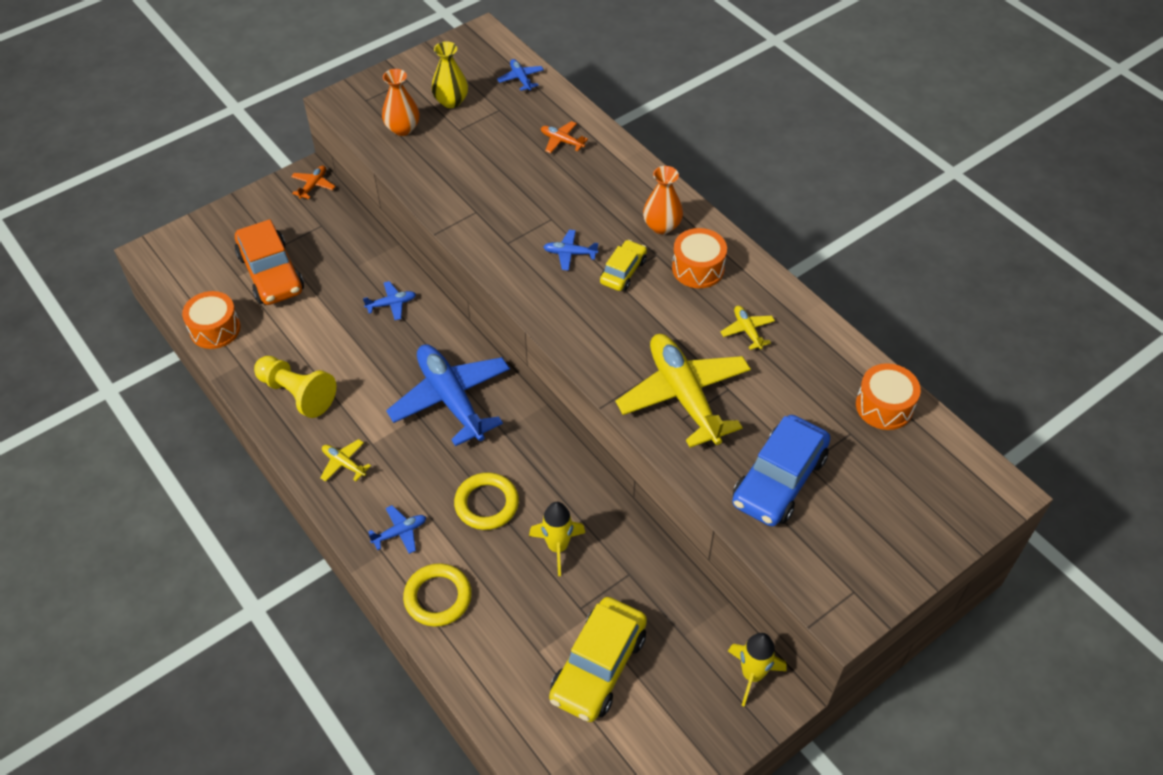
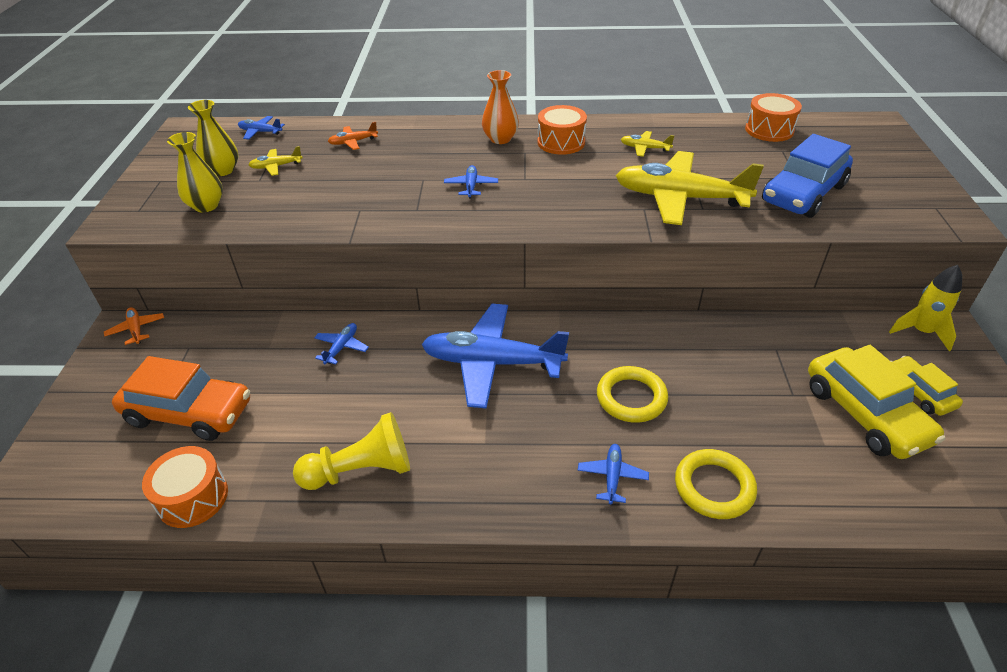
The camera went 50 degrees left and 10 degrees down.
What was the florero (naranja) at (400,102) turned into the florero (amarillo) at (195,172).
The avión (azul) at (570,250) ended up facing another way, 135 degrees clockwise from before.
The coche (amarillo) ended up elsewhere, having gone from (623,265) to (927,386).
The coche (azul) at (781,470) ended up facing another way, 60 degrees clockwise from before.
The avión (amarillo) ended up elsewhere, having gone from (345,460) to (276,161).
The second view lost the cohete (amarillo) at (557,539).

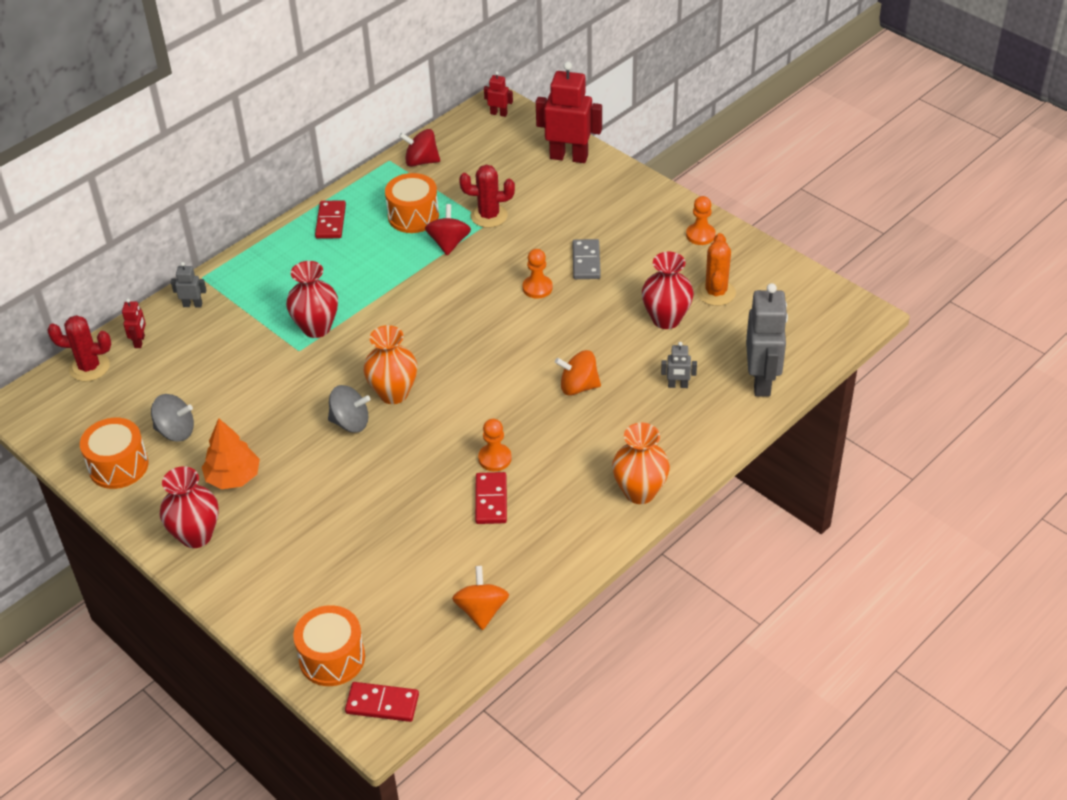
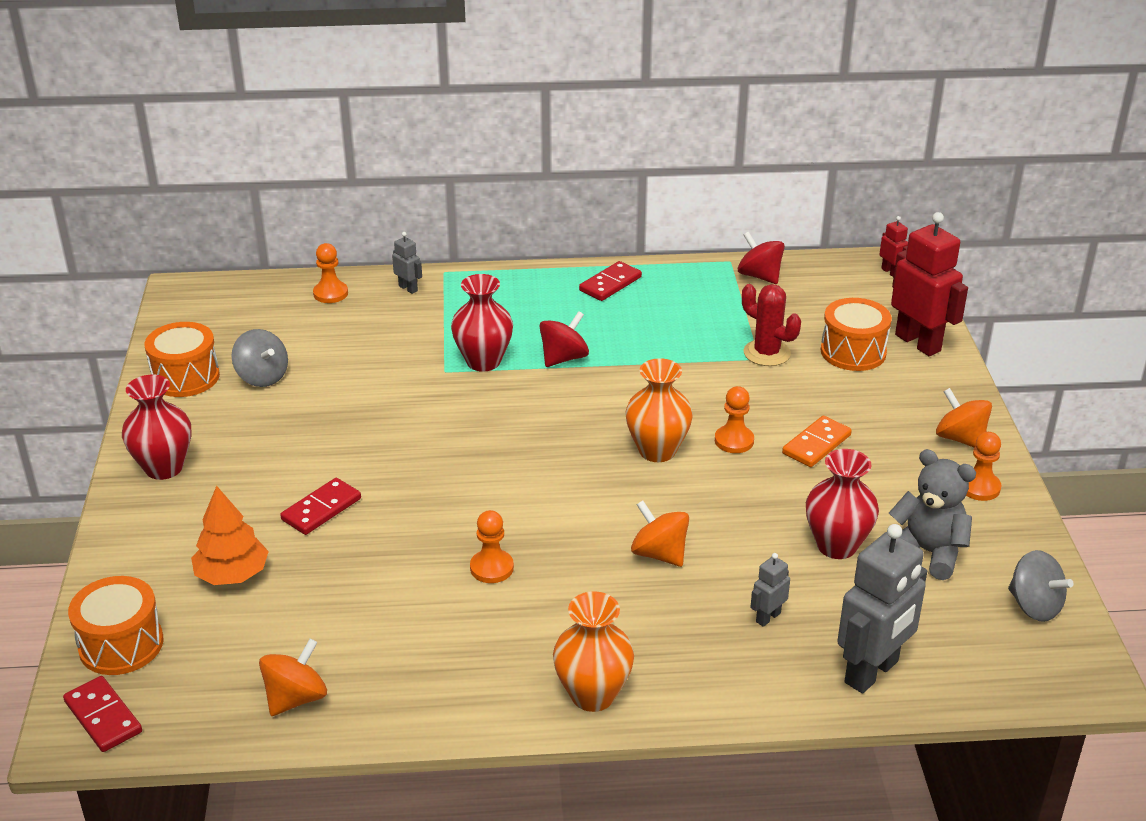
The camera went 40 degrees right and 10 degrees down.
The tambor (naranja) ended up elsewhere, having gone from (412,203) to (856,334).
The peonza (rojo) ended up elsewhere, having gone from (448,230) to (564,339).
Where the cactus (naranja) stood at (716,269), the osito (gris) came to stand at (932,514).
What was the ficha de dominó (gris) at (586,259) turned into the ficha de dominó (naranja) at (817,441).
Where the robot (rojo) stood at (134,323), the peón (naranja) came to stand at (330,273).
The second view lost the cactus (rojo) at (79,348).
The florero (naranja) ended up elsewhere, having gone from (390,364) to (659,410).
The robot (gris) at (679,365) ended up facing another way, 90 degrees clockwise from before.
The peonza (gris) ended up elsewhere, having gone from (349,409) to (1041,586).
The árbol (naranja) ended up elsewhere, having gone from (231,453) to (230,535).
The ficha de dominó (rojo) ended up elsewhere, having gone from (491,498) to (320,506).
The second view gained the peonza (naranja) at (964,418).

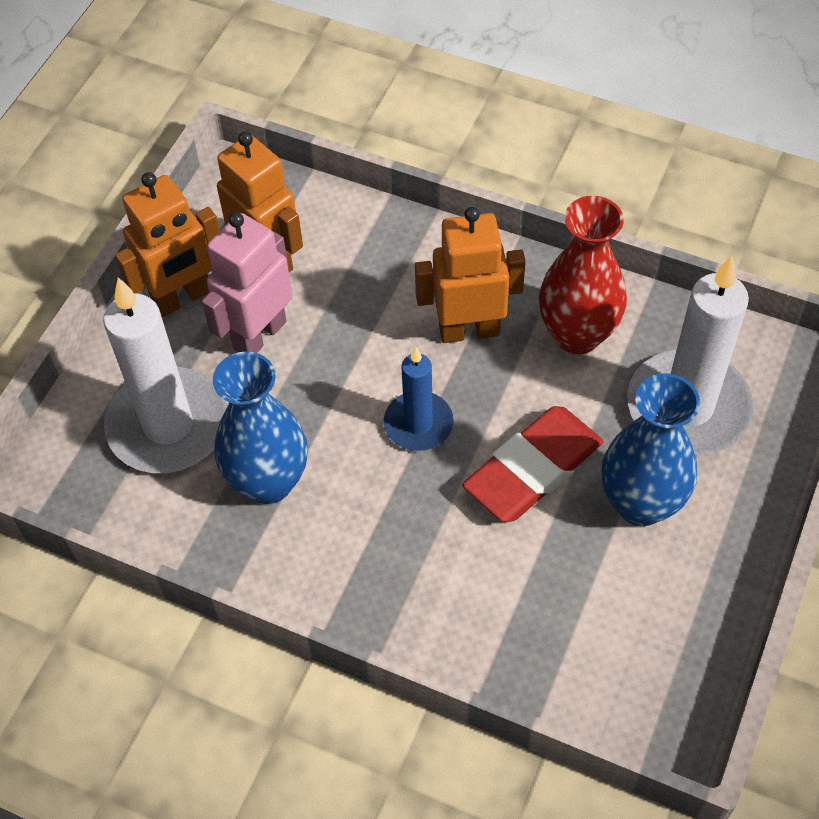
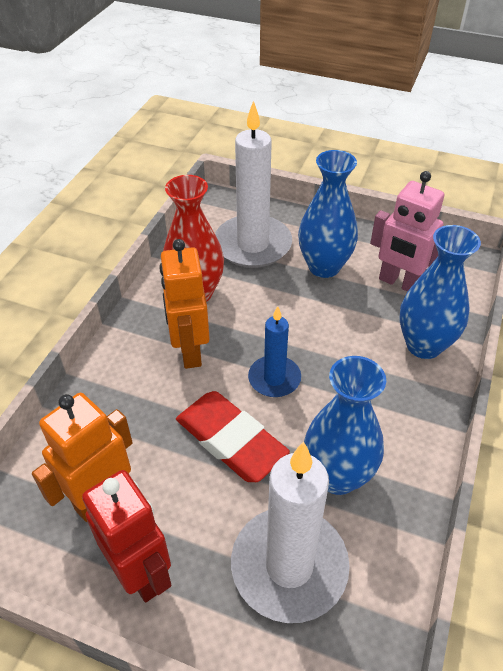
The camera went 95 degrees left and 10 degrees down.
What was the robot (naranja) at (167,244) turned into the robot (rojo) at (126,536).
The robot (rosa) ended up elsewhere, having gone from (247,282) to (407,231).
The goma de borrar (rojo) ended up elsewhere, having gone from (533,464) to (233,436).
The second view gained the florero (azul) at (440,292).

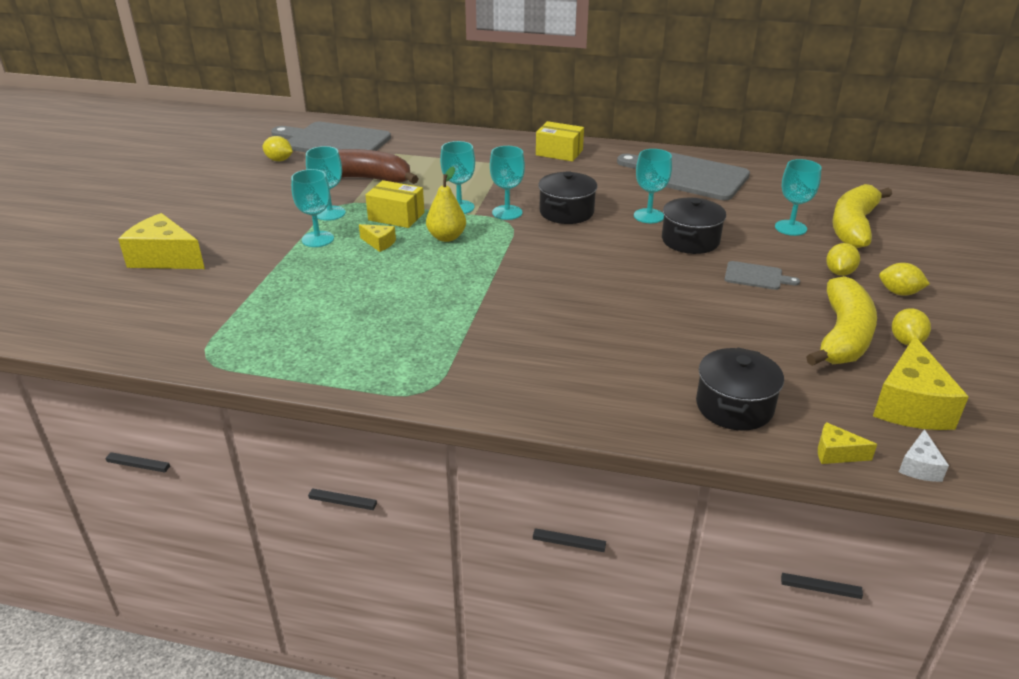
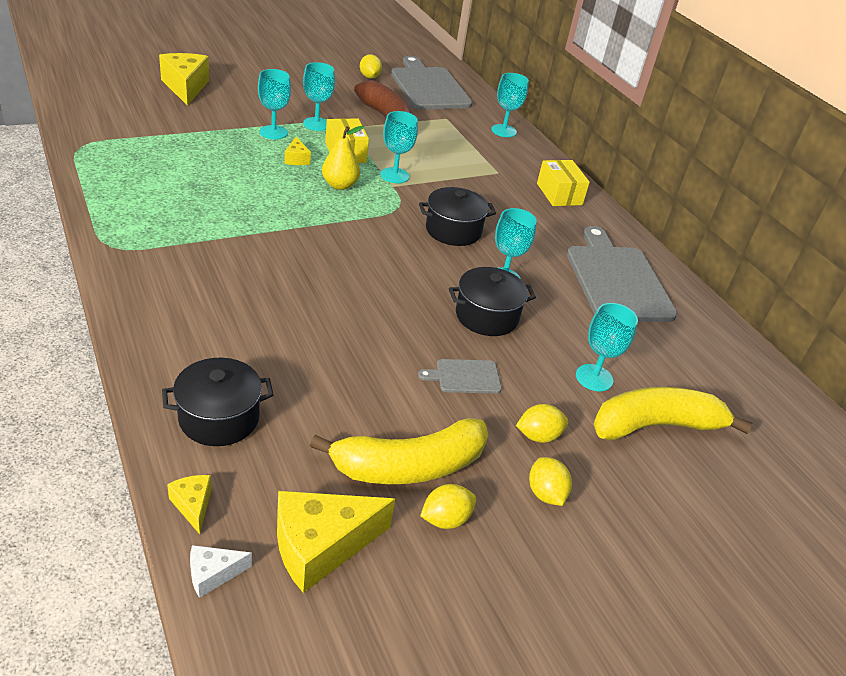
The camera went 45 degrees right and 5 degrees up.
The copa (turquesa) ended up elsewhere, having gone from (507,183) to (510,105).
The tabla de cortar (gris) at (762,275) ended up facing another way, 105 degrees clockwise from before.

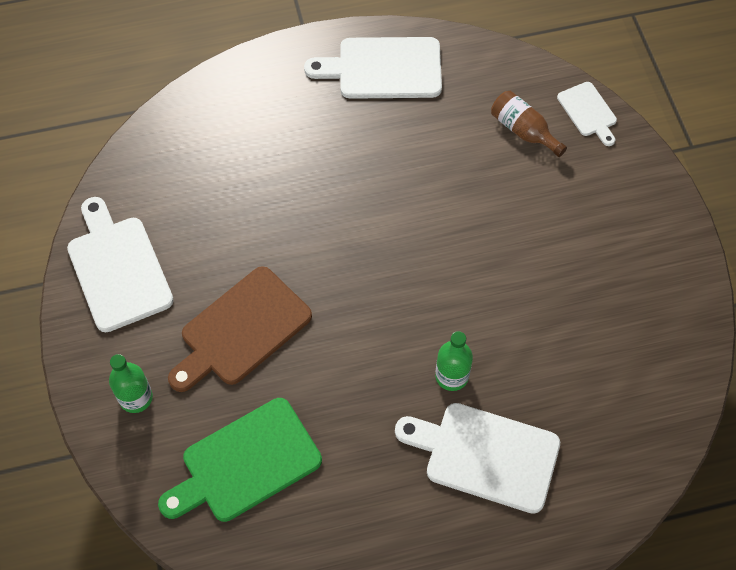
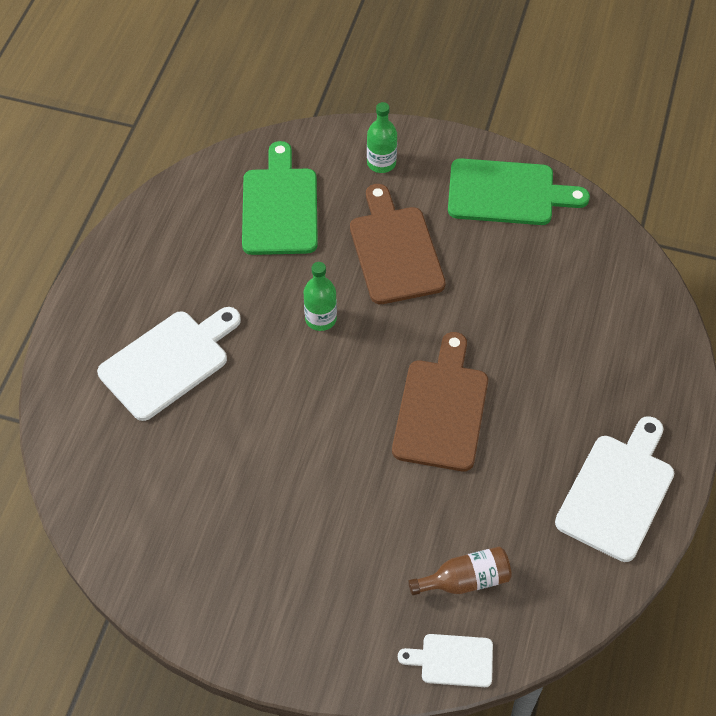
The camera went 120 degrees right and 5 degrees down.
What was the tabla de cortar (blanco) at (120,264) turned into the tabla de cortar (verde) at (519,191).
The botella (verde) ended up elsewhere, having gone from (454,361) to (320,296).
The second view gained the tabla de cortar (marrón) at (440,401).

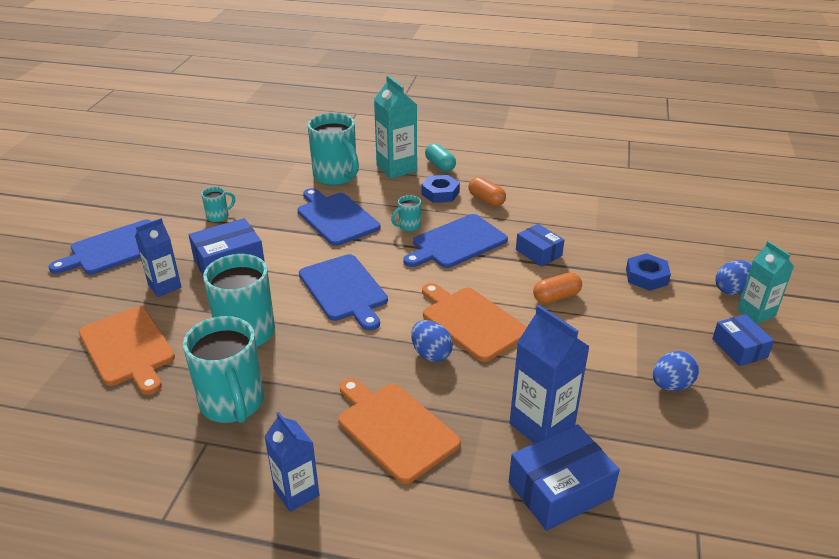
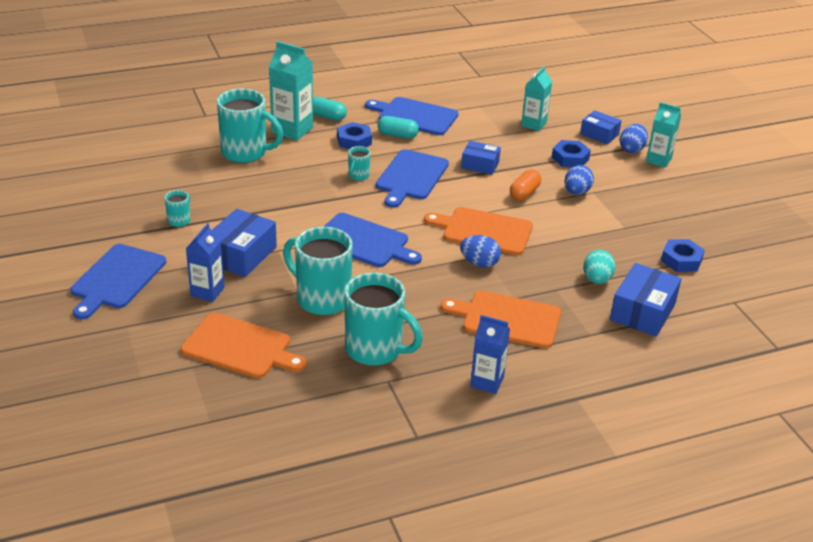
The camera went 35 degrees left and 0 degrees up.
What was the cápsula (naranja) at (487,192) turned into the cápsula (turquesa) at (398,127).
The tabla de cortar (azul) ended up elsewhere, having gone from (339,217) to (411,116).
Where the cartón de leche (azul) stood at (550,374), the huevo (turquesa) came to stand at (599,267).
The caja (azul) ended up elsewhere, having gone from (743,340) to (601,127).
The huevo (azul) ended up elsewhere, having gone from (676,371) to (579,180).
The second view gained the cartón de leche (turquesa) at (536,98).
The second view gained the tuerca (azul) at (683,255).

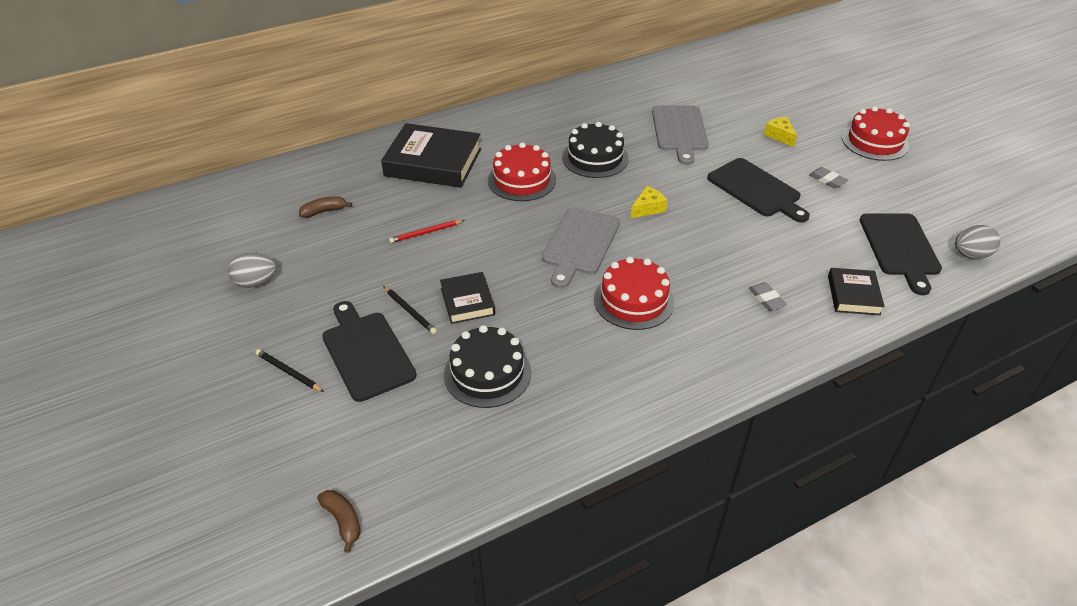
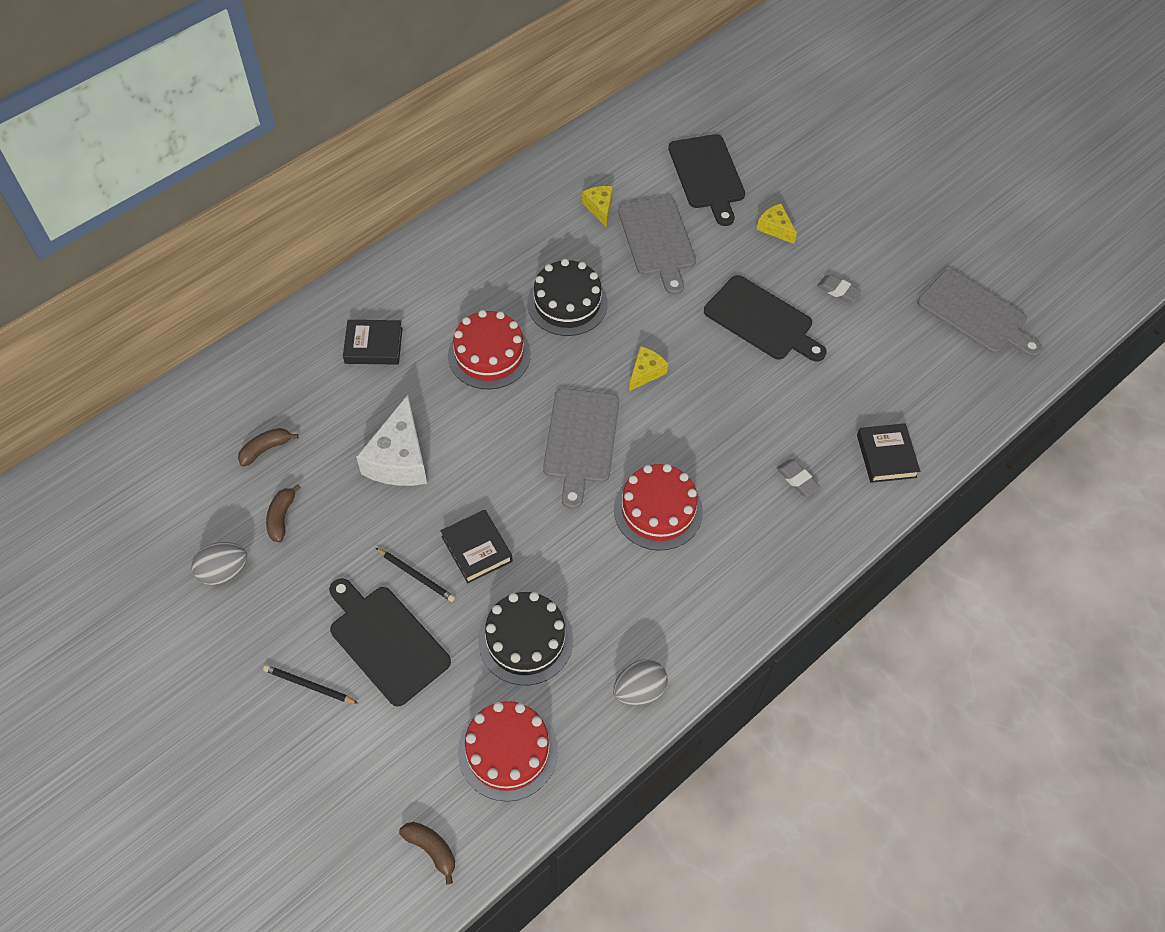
The camera went 15 degrees left and 15 degrees up.
The tarta (rojo) ended up elsewhere, having gone from (876,133) to (508,751).
The size of the libro (negro) at (431,155) changed by a factor of 0.54.
The tabla de cortar (negro) ended up elsewhere, having gone from (901,254) to (706,180).
Where the lápiz (rojo) stood at (427,231), the queso (blanco) came to stand at (391,440).
The huevo (gris) ended up elsewhere, having gone from (977,242) to (640,682).
The second view gained the queso (amarillo) at (597,207).
The second view gained the tabla de cortar (gris) at (979,313).
The second view gained the plátano (marrón) at (283,513).

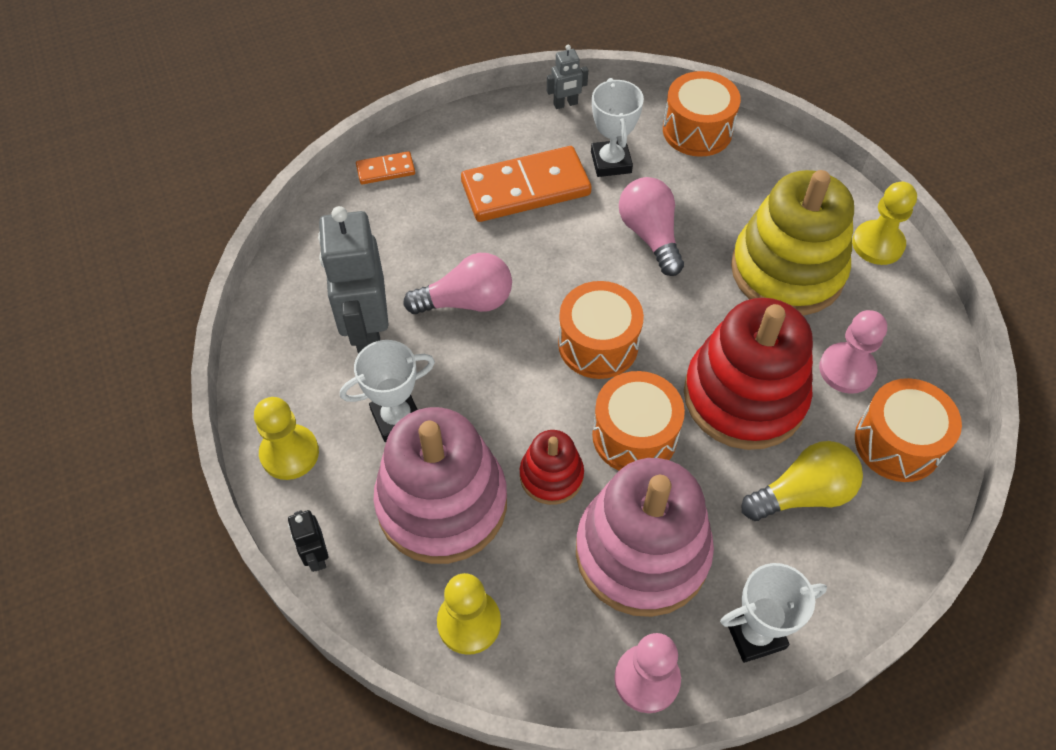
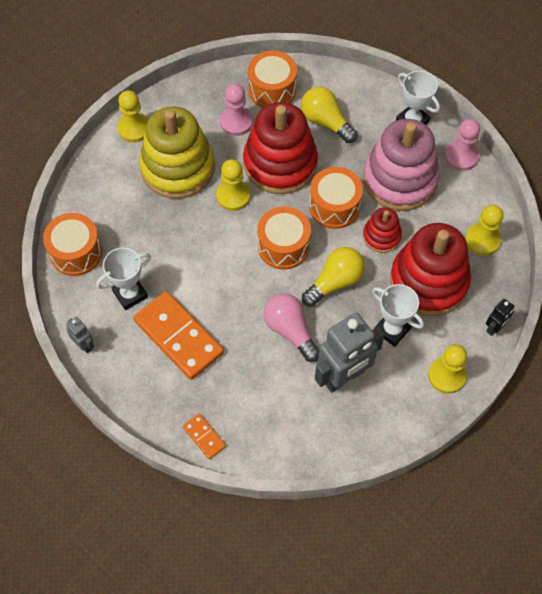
The camera went 115 degrees left and 5 degrees up.
The second view lost the bombilla (rosa) at (651,226).
What was the juguete apilable (rosa) at (440,485) turned into the juguete apilable (rojo) at (430,269).
The second view gained the peón (amarillo) at (233,185).
The second view gained the bombilla (amarillo) at (333,277).

